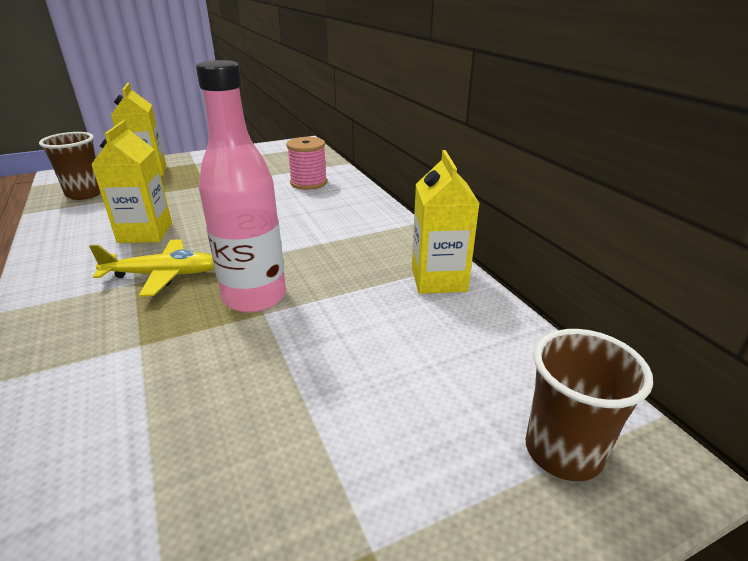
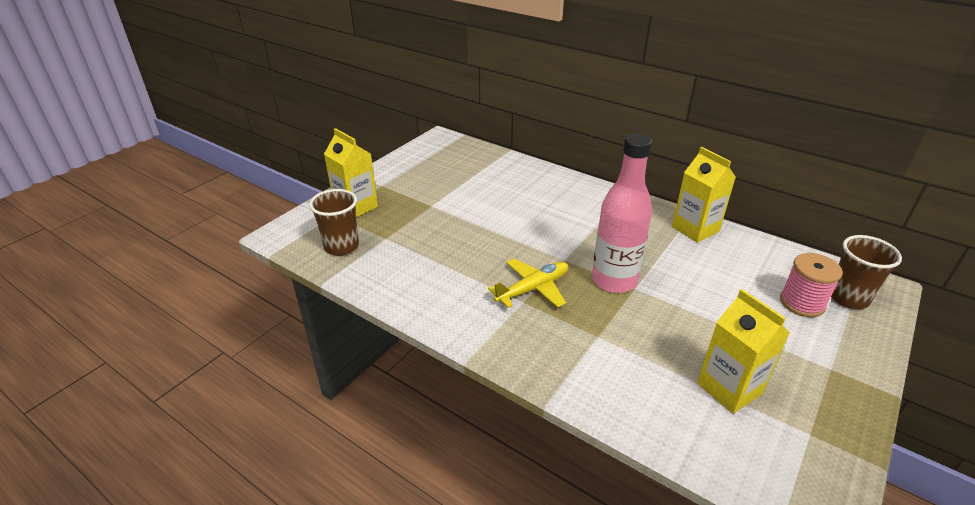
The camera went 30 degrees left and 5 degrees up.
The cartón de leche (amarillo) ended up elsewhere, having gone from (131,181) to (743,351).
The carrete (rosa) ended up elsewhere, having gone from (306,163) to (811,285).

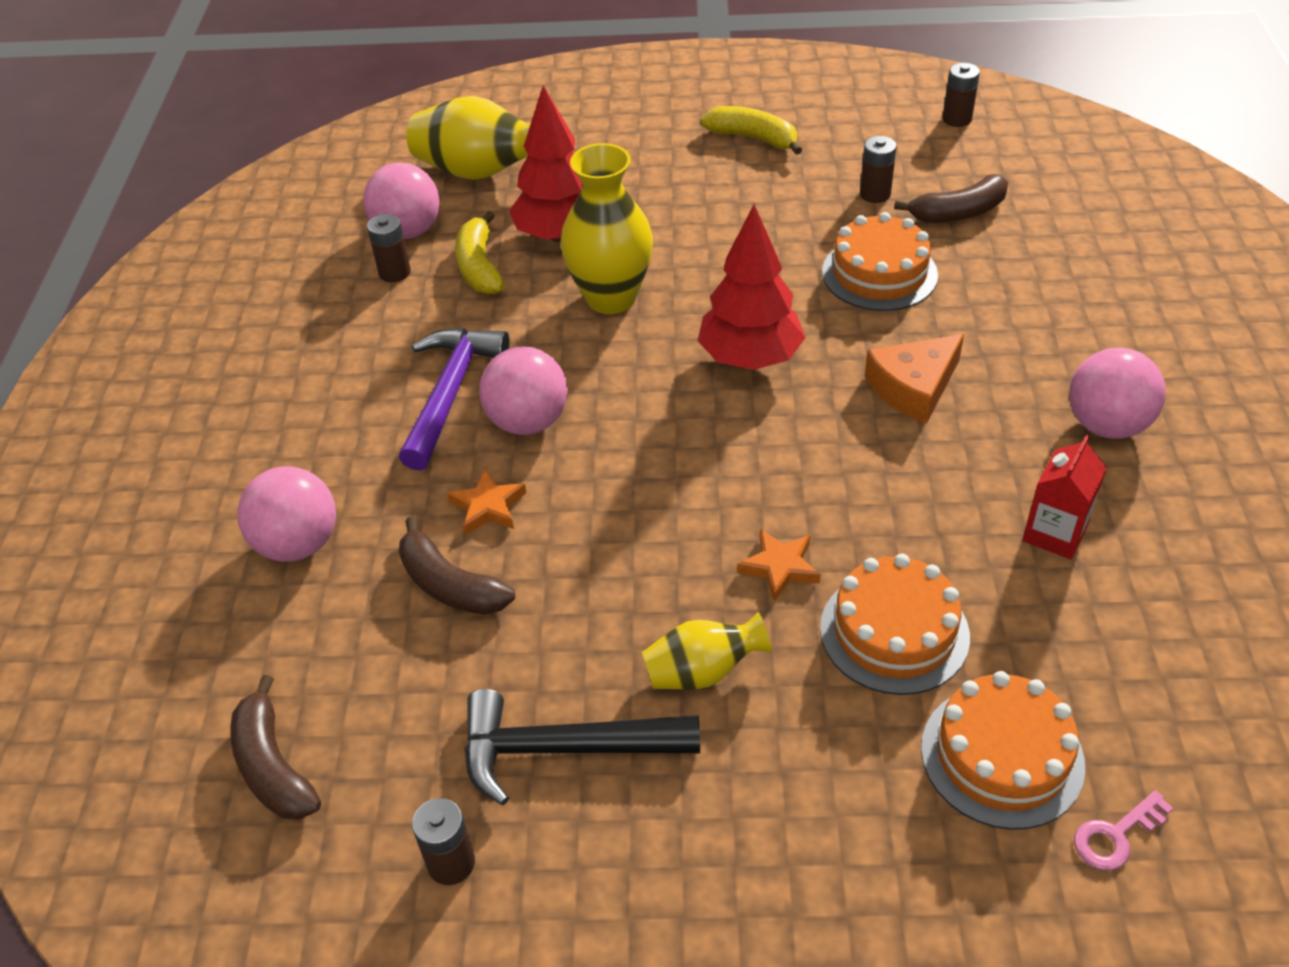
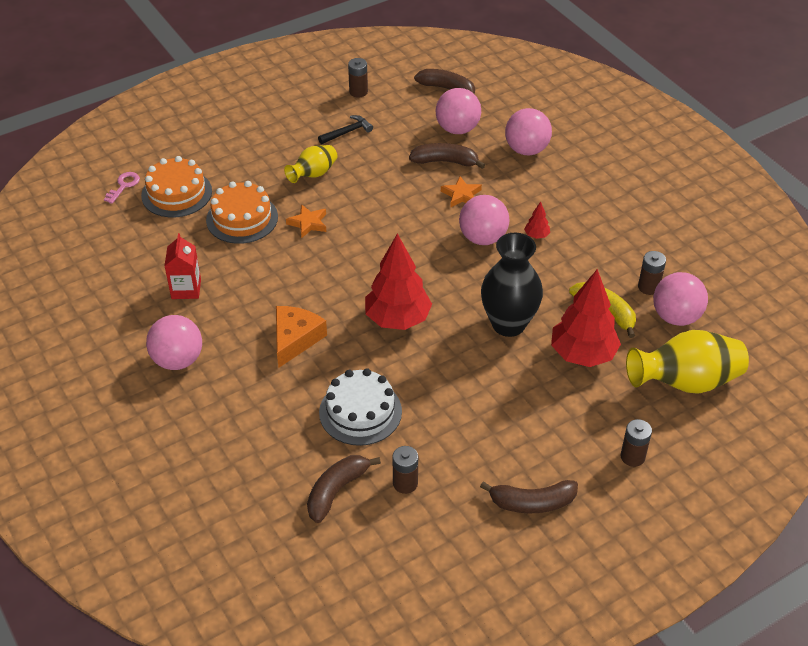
The camera went 145 degrees right and 0 degrees up.
The pila (marrón) ended up elsewhere, having gone from (961,95) to (636,443).
What was the plátano (amarillo) at (751,130) turned into the plátano (marrón) at (529,496).
What was the florero (amarillo) at (606,228) turned into the florero (negro) at (512,285).
What was the tarta (naranja) at (880,261) turned into the tarta (blanco) at (360,407).
Where the martillo (morado) stood at (454,399), the árbol (rojo) came to stand at (537,220).
The size of the martillo (negro) at (582,747) changed by a factor of 0.55.
The second view gained the pelota (rosa) at (458,111).

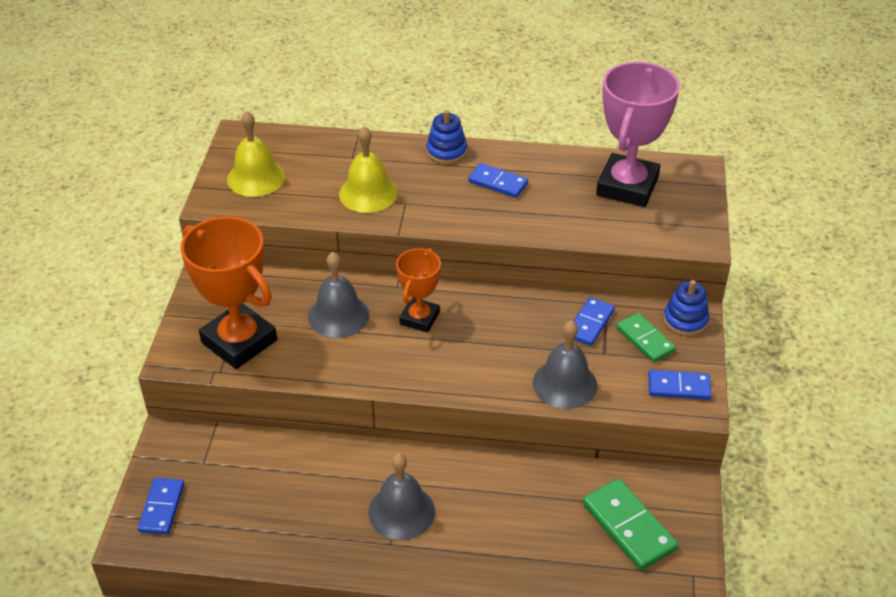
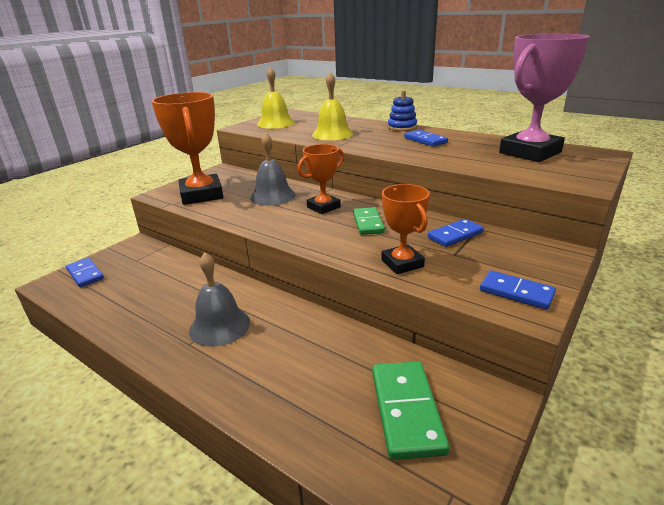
The camera went 30 degrees right and 15 degrees down.
The second view lost the juguete apilable (azul) at (686,308).
The ficha de dominó (verde) ended up elsewhere, having gone from (646,337) to (369,221).
Where the campana (gris) stood at (565,364), the trofeo (naranja) came to stand at (405,229).
The ficha de dominó (azul) at (161,506) ended up facing another way, 75 degrees counterclockwise from before.

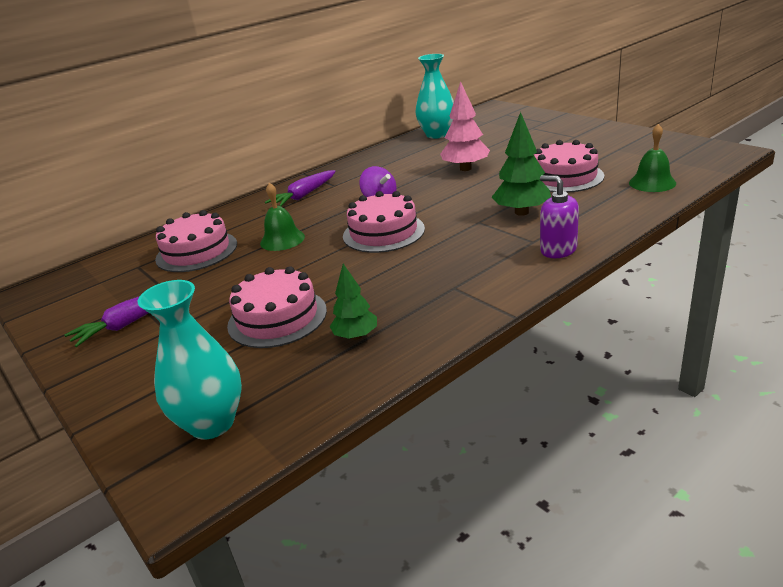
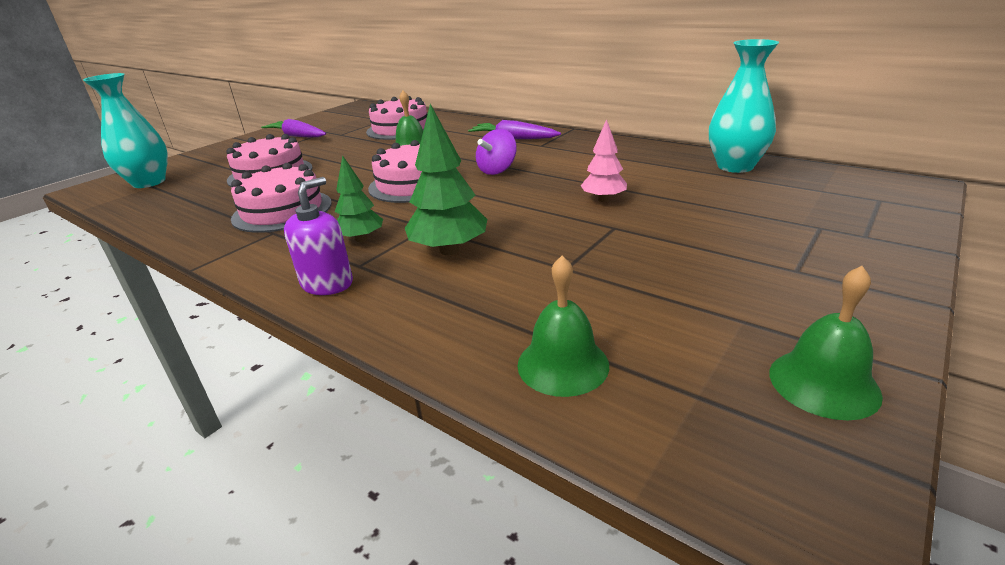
The camera went 75 degrees right and 0 degrees up.
The size of the árbol (rosa) at (465,126) changed by a factor of 0.64.
The tarta (rosa) ended up elsewhere, having gone from (569,166) to (281,198).
The árbol (verde) ended up elsewhere, having gone from (353,302) to (359,198).
The second view gained the campana (verde) at (826,343).

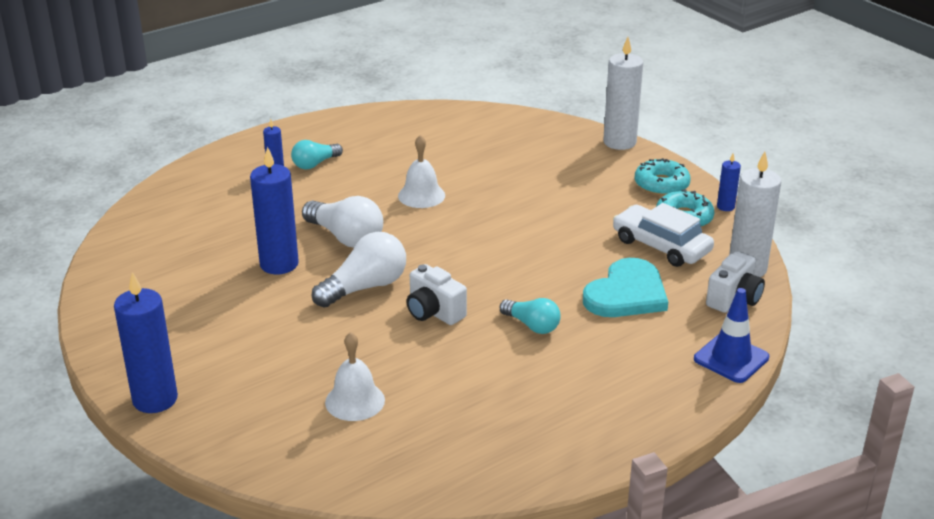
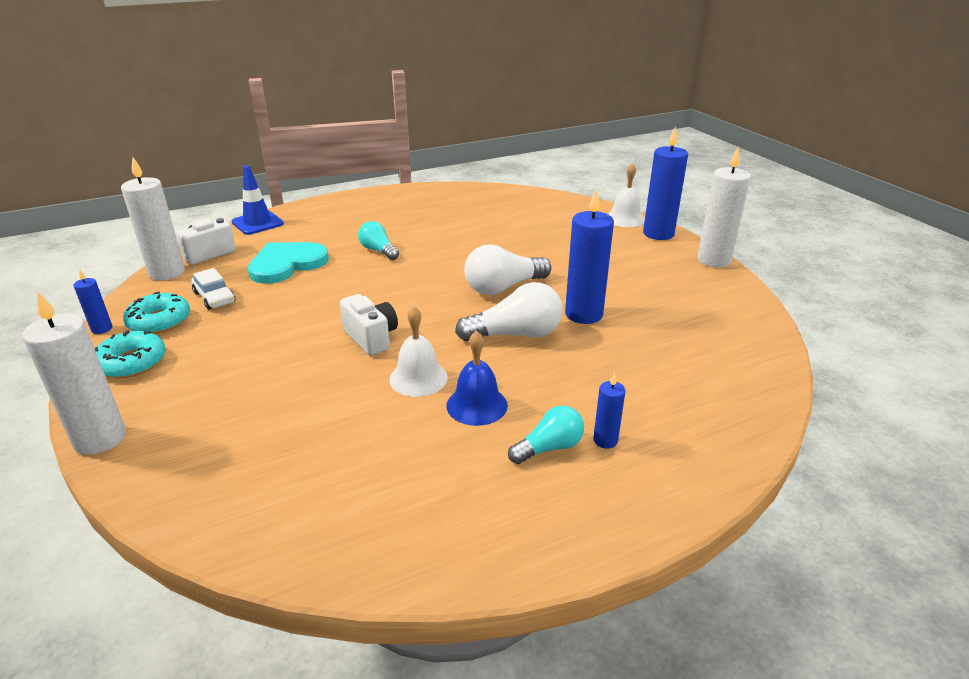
The camera went 170 degrees left and 0 degrees up.
The bombilla (blanco) at (342,222) ended up facing another way, 120 degrees clockwise from before.
The size of the coche (blanco) at (663,235) changed by a factor of 0.63.
The cámara (blanco) ended up elsewhere, having gone from (436,294) to (369,325).
The campana (blanco) ended up elsewhere, having gone from (355,376) to (626,195).
The second view gained the vela (blanco) at (724,207).
The second view gained the campana (azul) at (477,378).

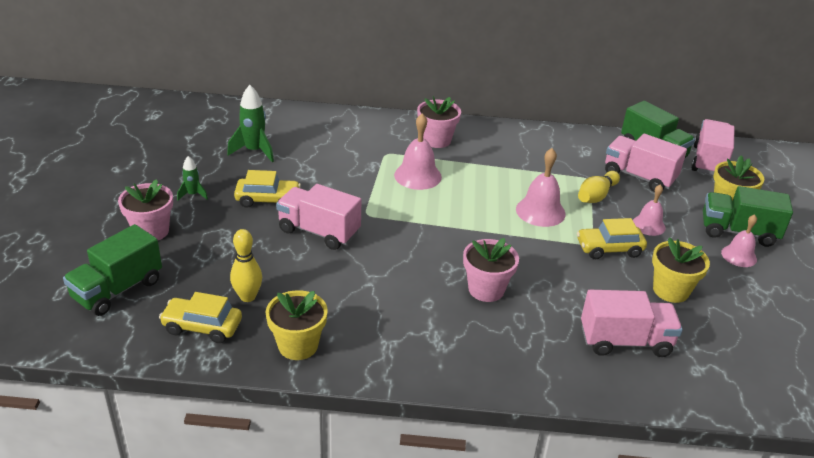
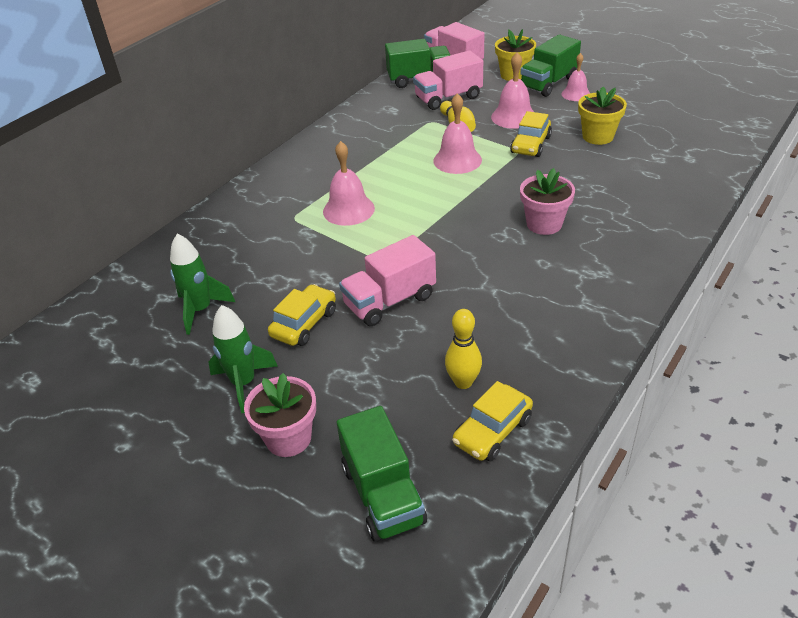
The camera went 55 degrees left and 5 degrees up.
The second view lost the maceta (rosa) at (439,122).
The size of the cohete (verde) at (192,178) changed by a factor of 1.74.
The size of the campana (rosa) at (649,210) changed by a factor of 1.52.
The second view lost the maceta (amarillo) at (296,325).
The second view lost the camión (rosa) at (632,323).

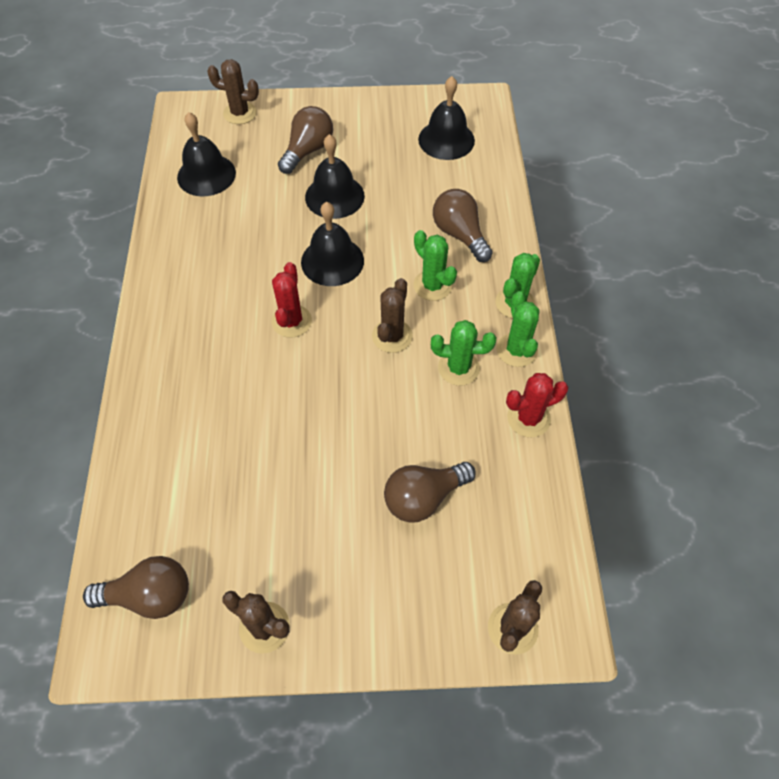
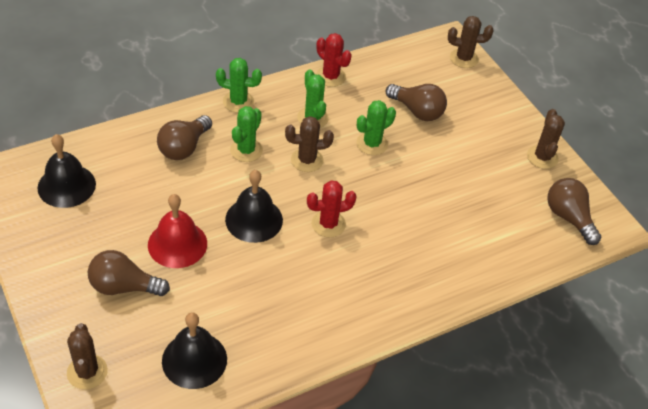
The camera went 120 degrees left and 10 degrees down.
What was the campana (negro) at (335,176) turned into the campana (rojo) at (177,231).
The cactus (verde) ended up elsewhere, having gone from (517,329) to (376,127).

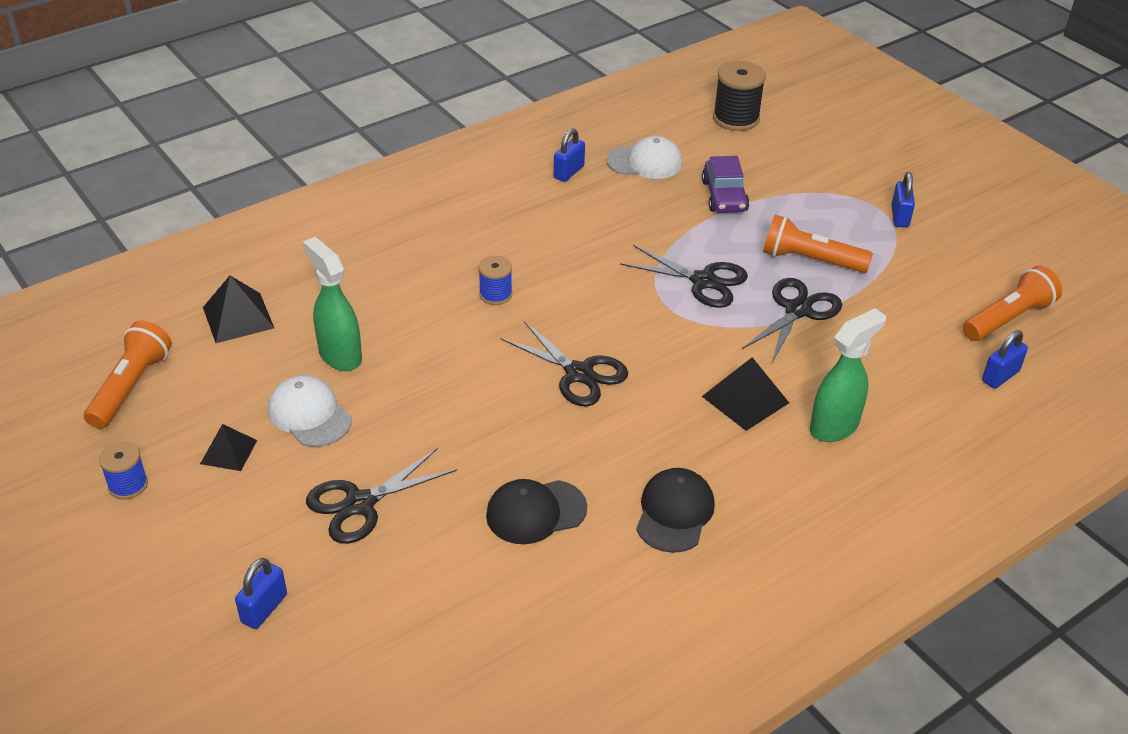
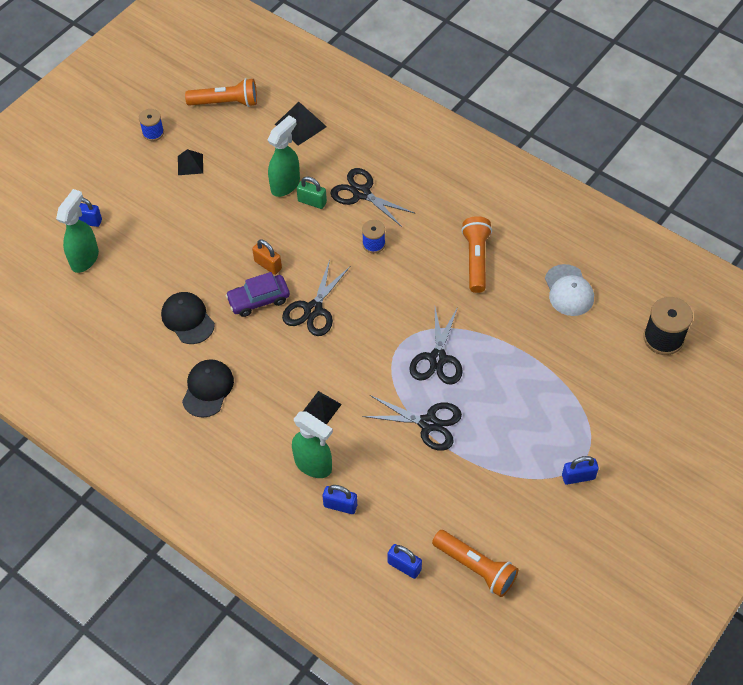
The camera went 75 degrees right and 15 degrees up.
The candado (azul) ended up elsewhere, having gone from (569,155) to (340,499).
The coche (morado) ended up elsewhere, having gone from (725,184) to (258,294).
The lámpara de mano (naranja) ended up elsewhere, having gone from (818,244) to (476,254).
The size of the pirámide (negro) at (745,394) changed by a factor of 0.66.
The second view lost the gorra (blanco) at (310,411).
The tijeras (negro) ended up elsewhere, having gone from (381,496) to (372,197).
The gorra (negro) at (675,510) ended up facing another way, 75 degrees counterclockwise from before.
The second view gained the candado (verde) at (312,192).
The second view gained the pulverizador (verde) at (77,231).
The second view gained the candado (naranja) at (267,257).

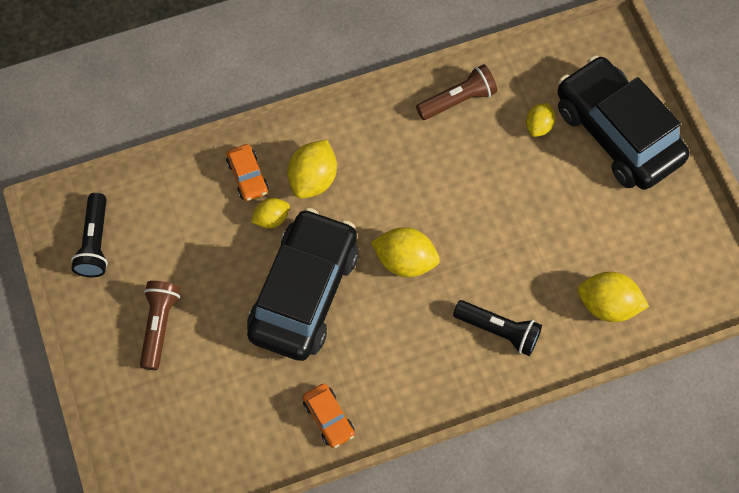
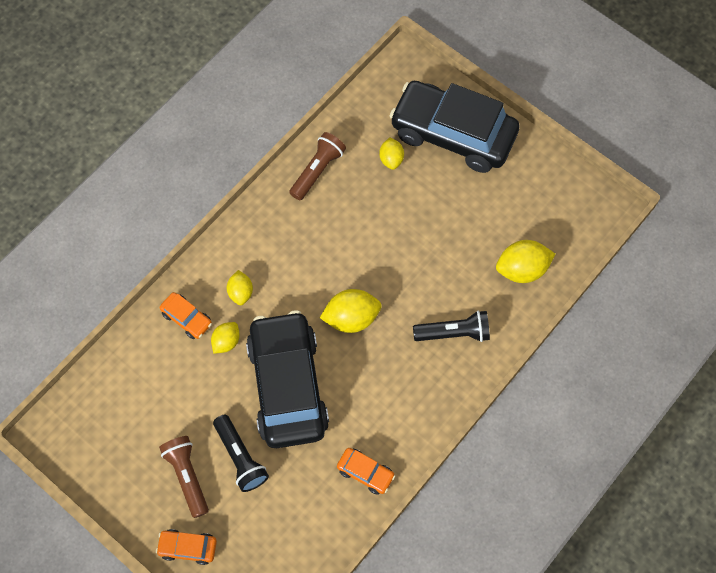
The camera went 30 degrees left and 0 degrees up.
The size of the limón (amarillo) at (312,169) changed by a factor of 0.61.
The lámpara de mano (negro) ended up elsewhere, having gone from (89,235) to (241,453).
The second view gained the coche (naranja) at (186,547).

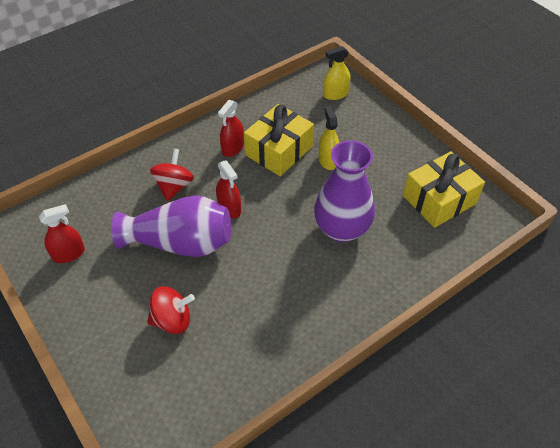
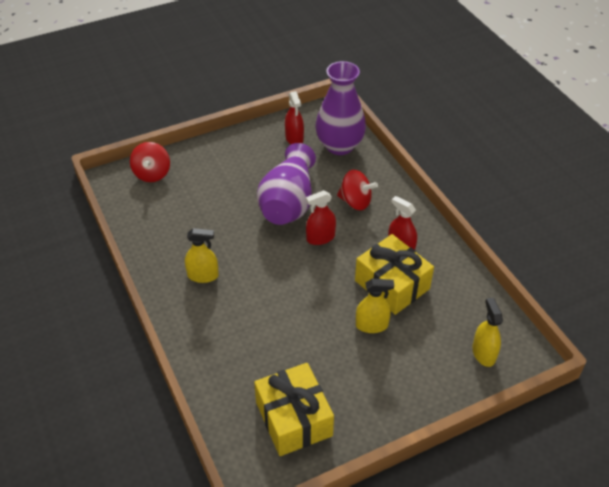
The camera went 100 degrees right and 5 degrees down.
The florero (morado) ended up elsewhere, having gone from (344,191) to (340,108).
The peonza (rojo) ended up elsewhere, having gone from (171,310) to (150,162).
The second view gained the pulverizador (amarillo) at (202,255).

